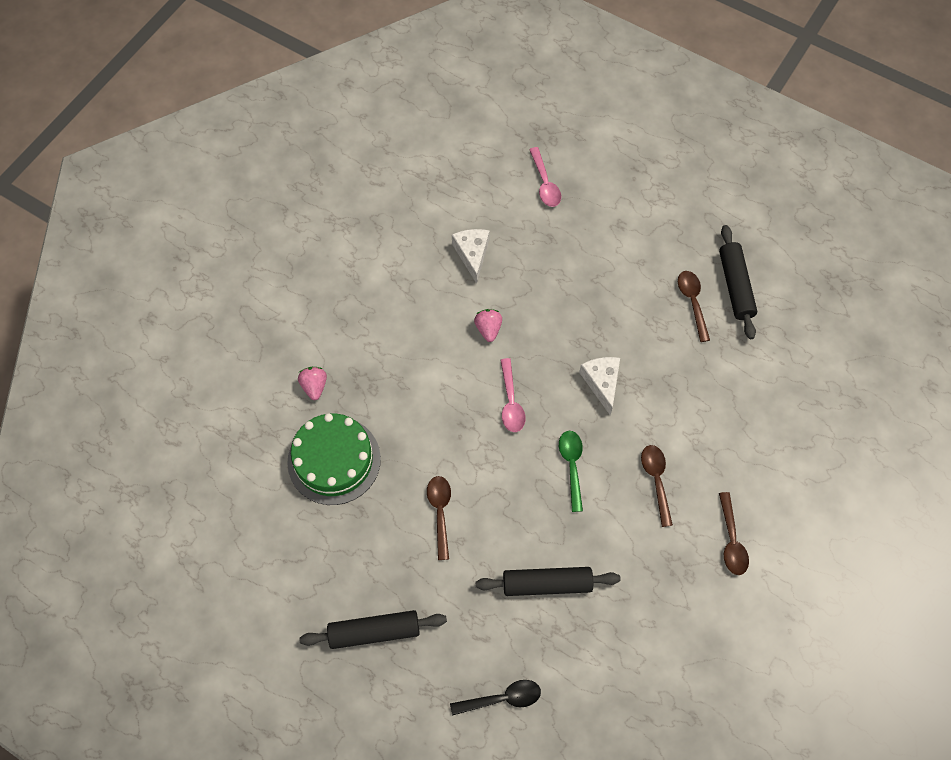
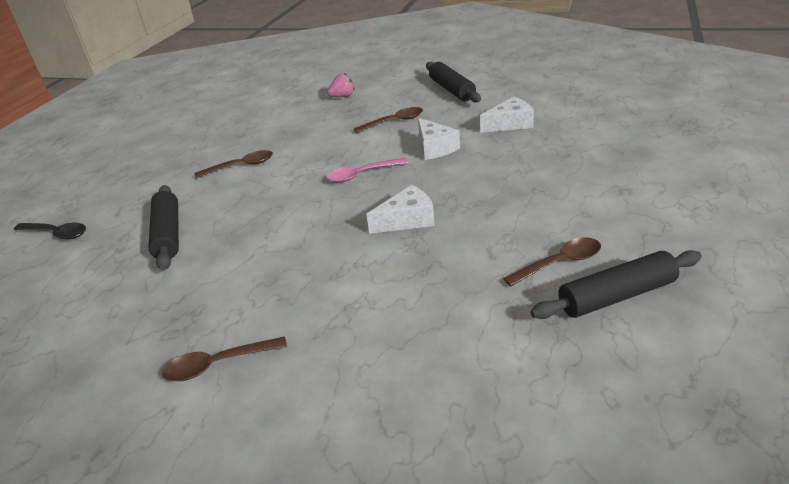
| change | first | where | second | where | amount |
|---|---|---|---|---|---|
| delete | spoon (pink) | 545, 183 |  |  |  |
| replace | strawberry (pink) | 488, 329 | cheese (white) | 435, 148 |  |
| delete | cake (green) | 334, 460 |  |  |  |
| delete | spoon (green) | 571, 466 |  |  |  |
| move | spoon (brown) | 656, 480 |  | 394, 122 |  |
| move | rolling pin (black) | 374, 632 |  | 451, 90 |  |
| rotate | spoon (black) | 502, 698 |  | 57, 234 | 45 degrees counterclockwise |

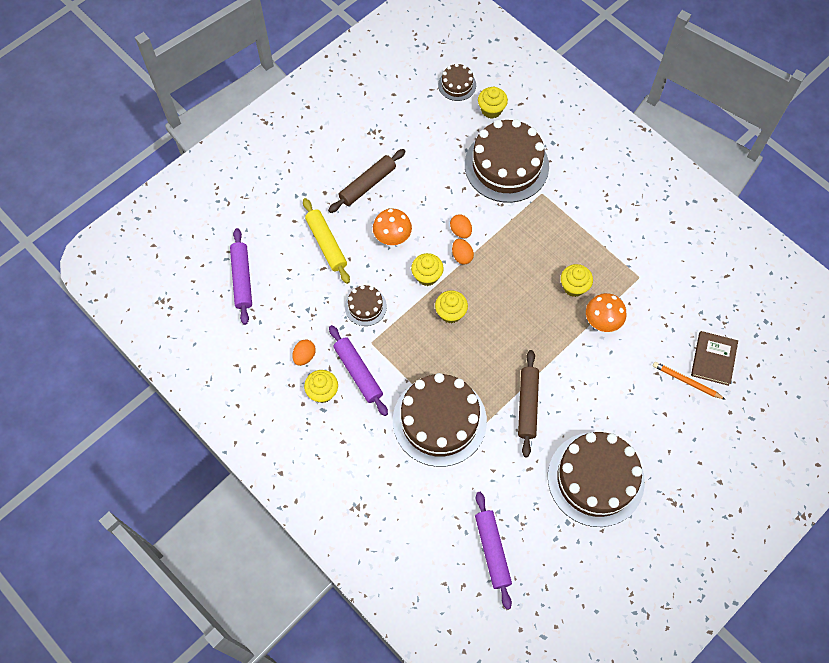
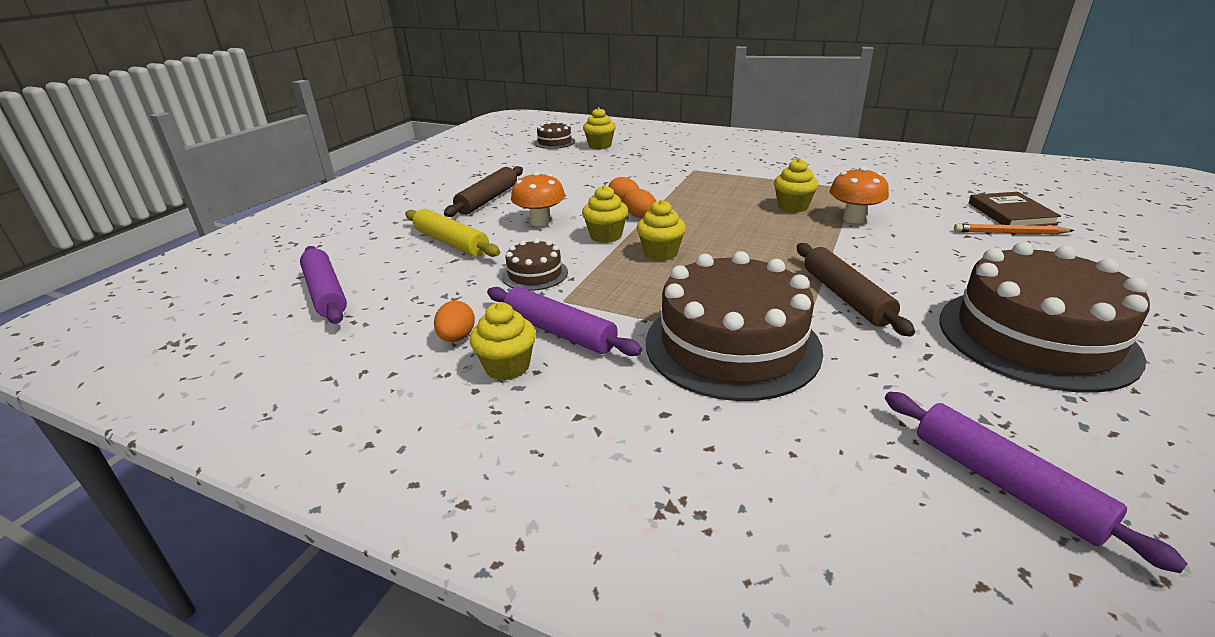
| change | first | where | second | where | amount |
|---|---|---|---|---|---|
| delete | cake (brown) | 506, 165 |  |  |  |

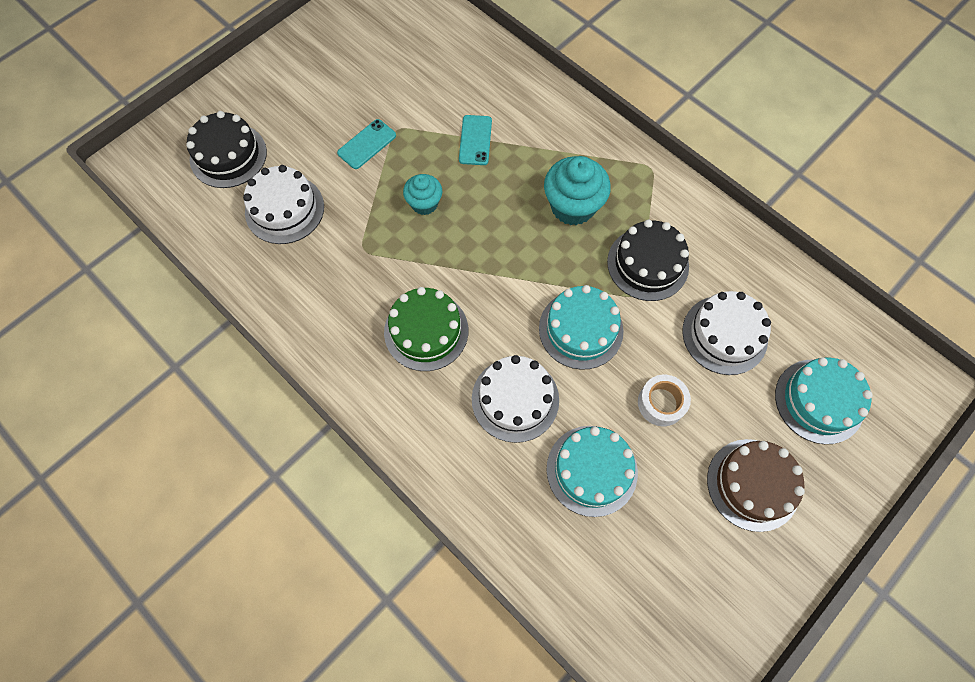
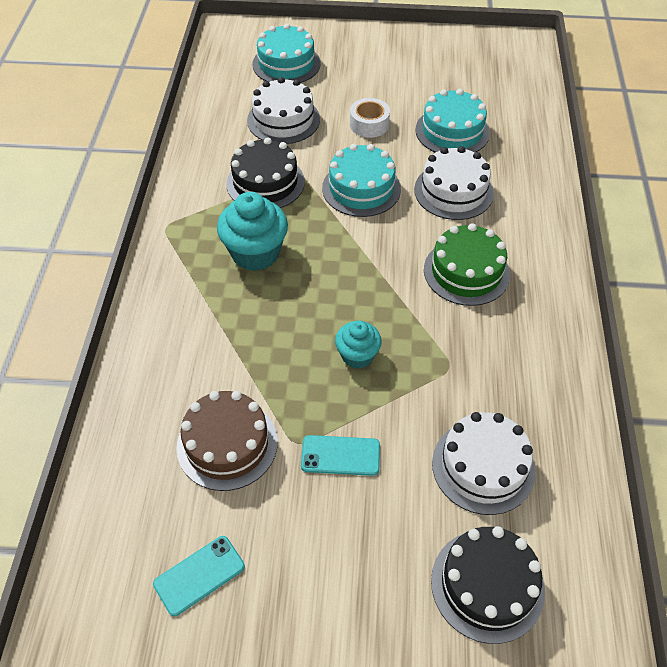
| change | first | where | second | where | amount |
|---|---|---|---|---|---|
| move | phone (turquoise) | 475, 140 |  | 199, 575 |  |
| move | cake (brown) | 753, 484 |  | 227, 444 |  |

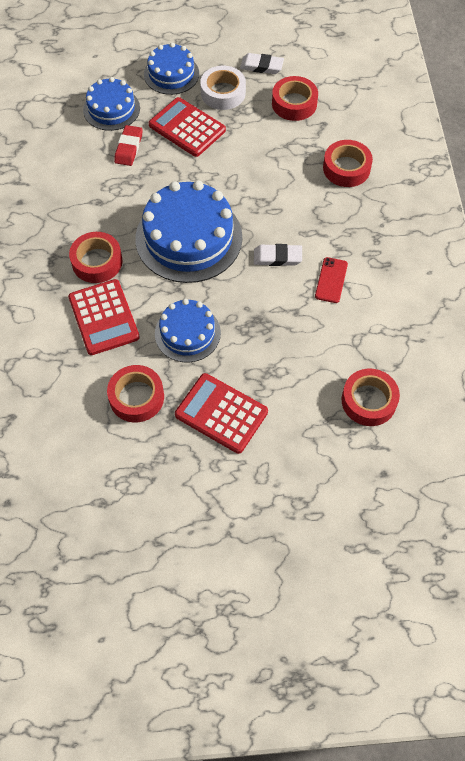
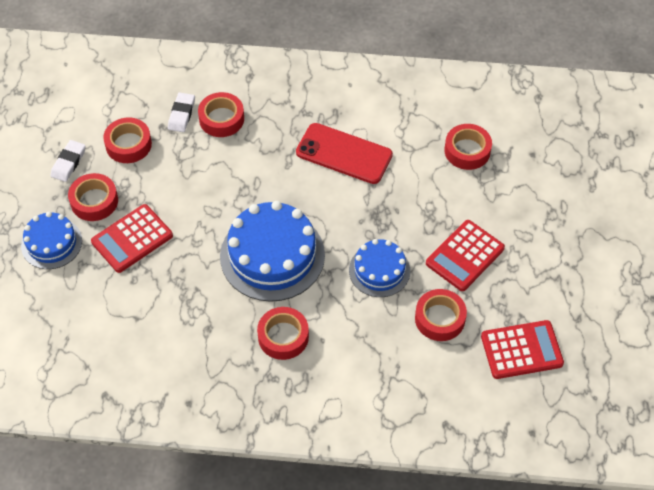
| change | first | where | second | where | amount |
|---|---|---|---|---|---|
| recolor | tape (white) | 223, 93 | tape (red) | 94, 201 |  |
| delete | cake (blue) | 111, 109 |  |  |  |
| delete | eraser (red) | 129, 148 |  |  |  |
| move | eraser (white) | 277, 257 |  | 181, 114 |  |
| resize | phone (red) | 331, 280 |  | 344, 154 | x1.99 |
| move | calculator (red) | 104, 317 |  | 521, 350 |  |

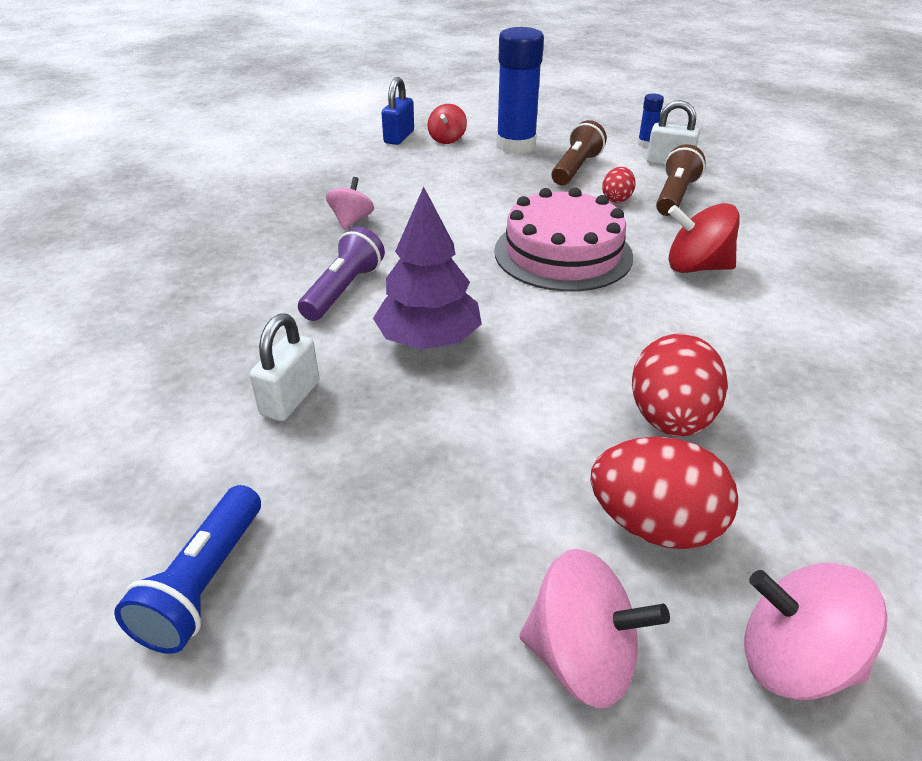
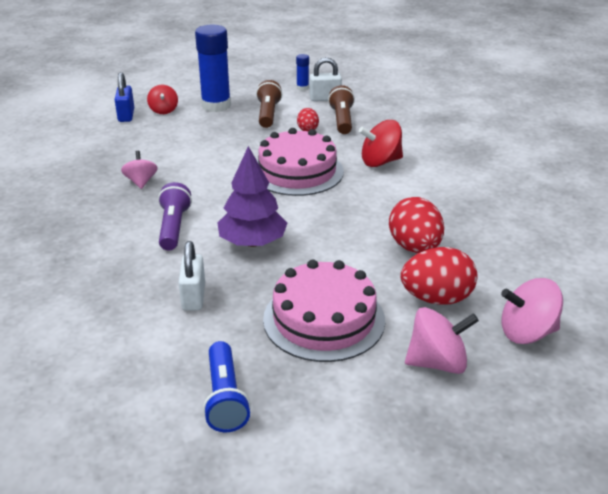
| change | first | where | second | where | amount |
|---|---|---|---|---|---|
| insert |  |  | cake (pink) | 324, 319 |  |

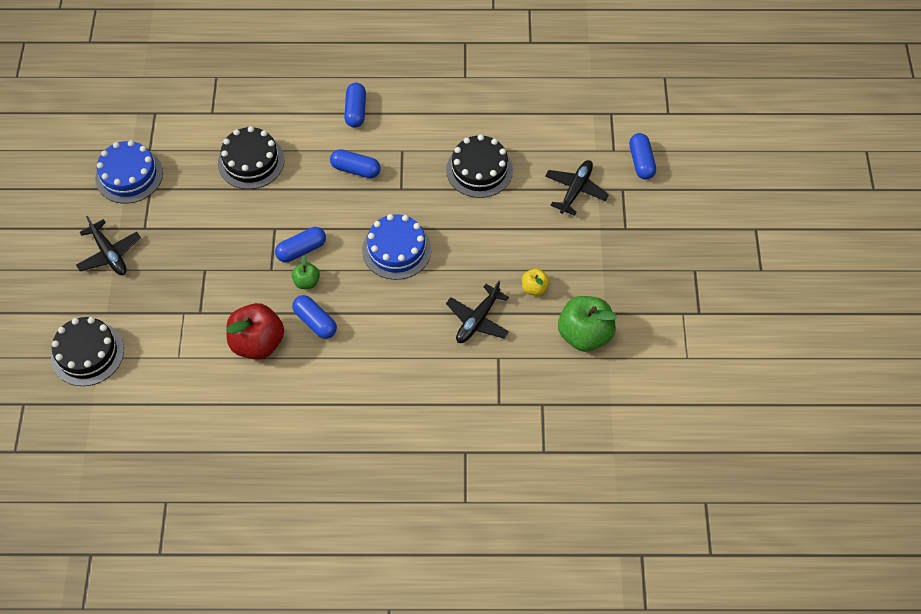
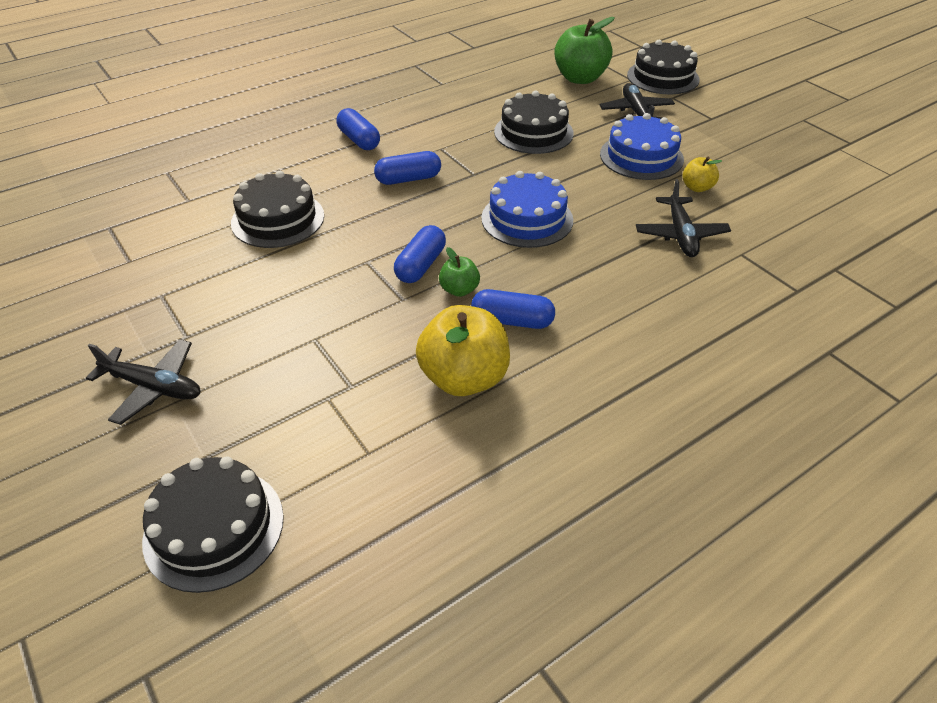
| change | first | where | second | where | amount |
|---|---|---|---|---|---|
| replace | capsule (blue) | 641, 162 | cake (black) | 663, 77 |  |
| move | cake (blue) | 129, 175 |  | 641, 156 |  |
| move | apple (green) | 584, 335 |  | 580, 78 |  |
| recolor | apple (red) | 258, 343 | apple (yellow) | 464, 378 |  |

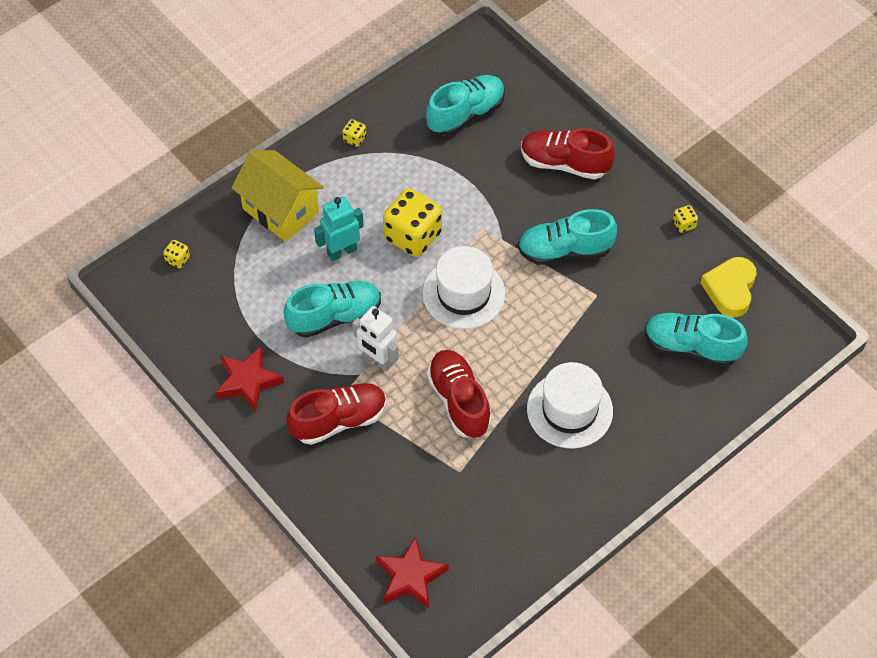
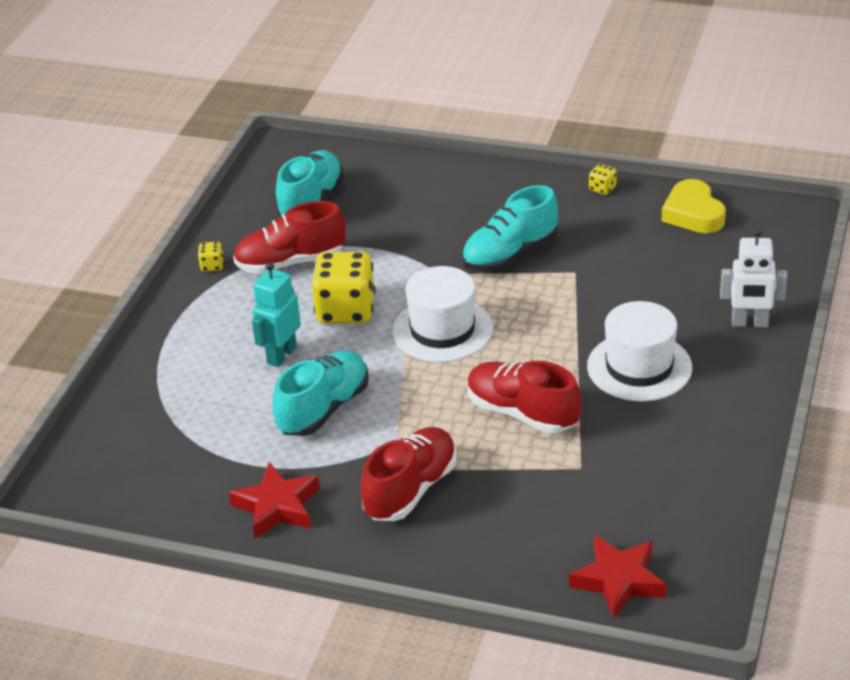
| change | first | where | second | where | amount |
|---|---|---|---|---|---|
| move | shoe (red) | 564, 163 |  | 291, 262 |  |
| delete | house (yellow) | 280, 210 |  |  |  |
| delete | dice (yellow) | 177, 259 |  |  |  |
| move | robot (white) | 378, 360 |  | 749, 323 |  |
| delete | shoe (turquoise) | 691, 347 |  |  |  |

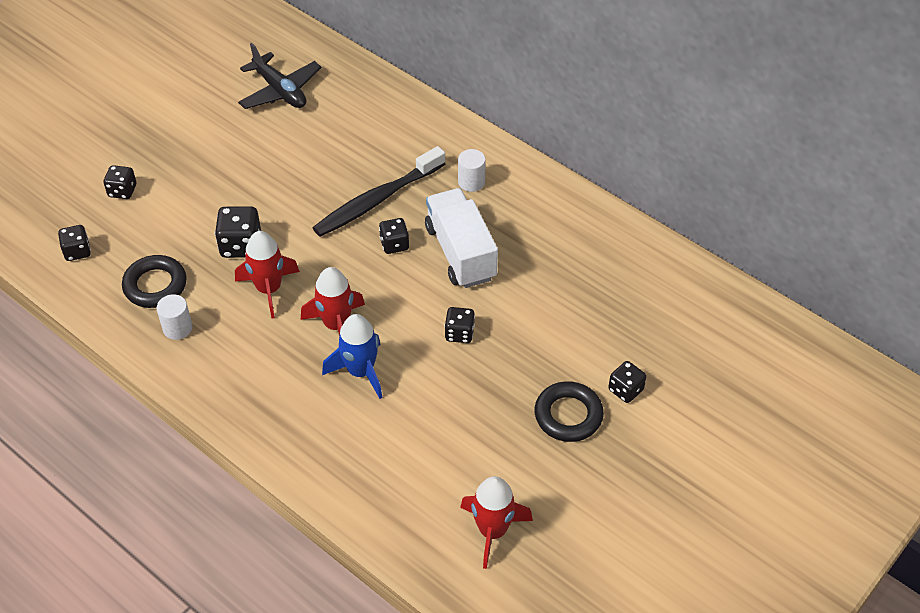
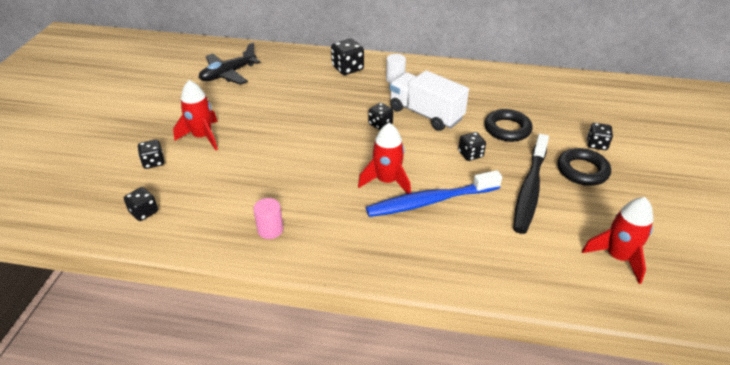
| change | first | where | second | where | amount |
|---|---|---|---|---|---|
| rotate | plane (black) | 280, 91 |  | 228, 74 | 120 degrees clockwise |
| move | toothbrush (black) | 377, 200 |  | 529, 189 |  |
| move | dice (black) | 241, 245 |  | 347, 68 |  |
| move | rocket (red) | 269, 289 |  | 202, 137 |  |
| move | ring (black) | 155, 285 |  | 507, 129 |  |
| recolor | cylinder (white) | 177, 328 | cylinder (pink) | 270, 230 |  |
| replace | rocket (blue) | 360, 371 | toothbrush (blue) | 430, 201 |  |

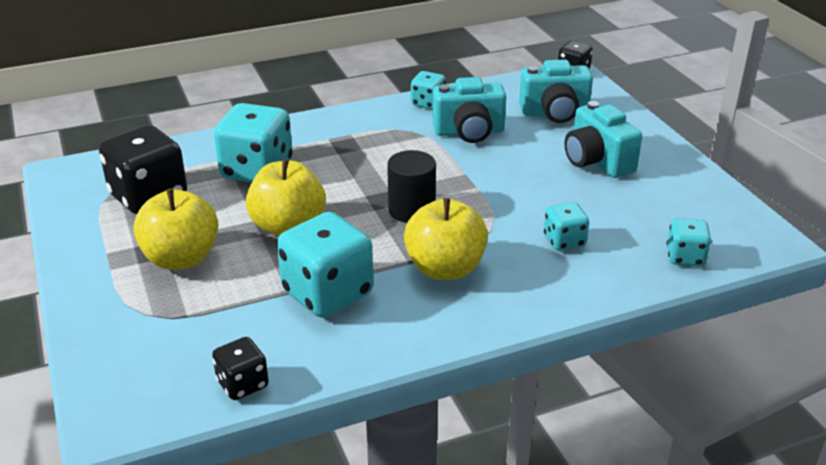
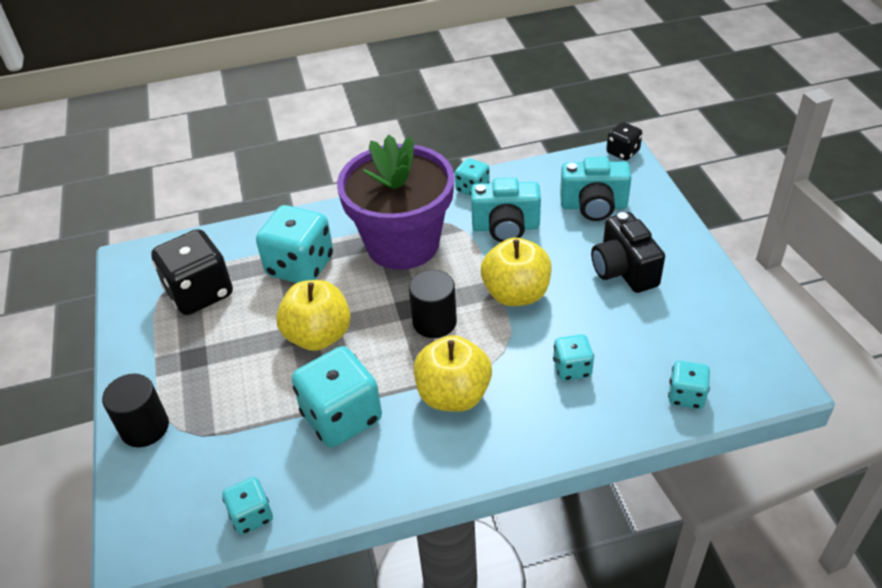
| change | first | where | second | where | amount |
|---|---|---|---|---|---|
| recolor | camera (turquoise) | 597, 161 | camera (black) | 623, 270 |  |
| move | apple (yellow) | 181, 258 |  | 516, 294 |  |
| recolor | dice (black) | 242, 384 | dice (turquoise) | 251, 516 |  |
| insert |  |  | flower pot (purple) | 402, 244 |  |
| insert |  |  | cylinder (black) | 145, 428 |  |

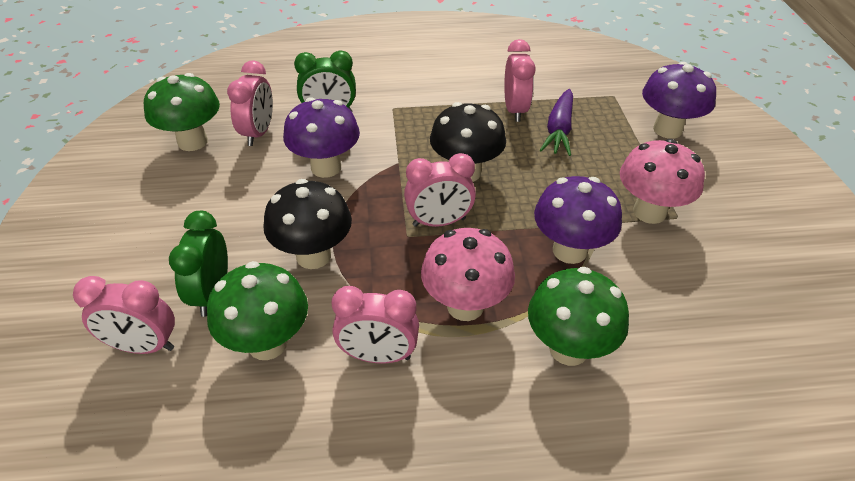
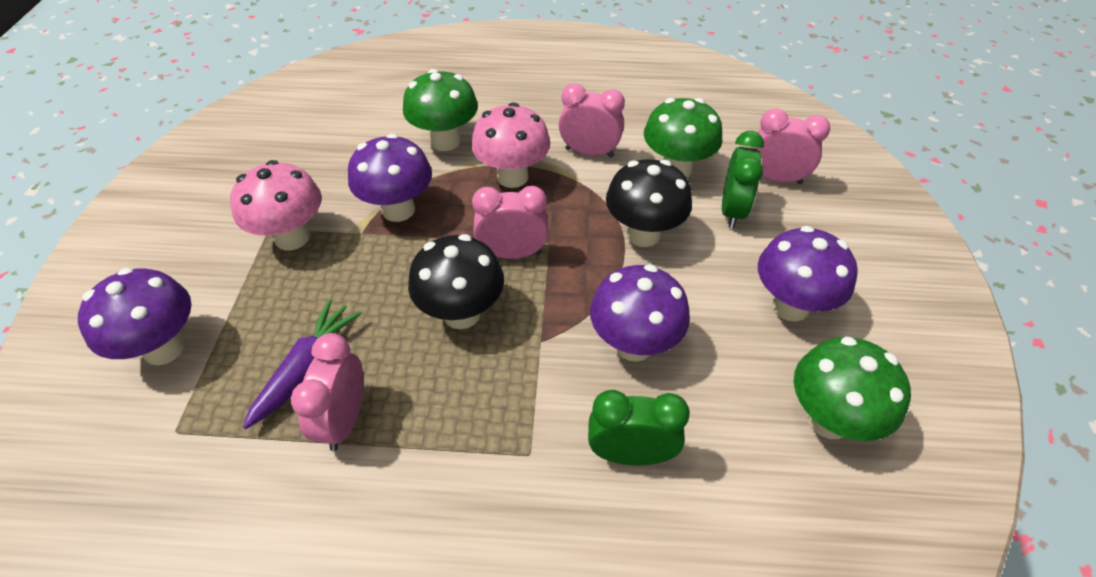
| change | first | where | second | where | amount |
|---|---|---|---|---|---|
| delete | clock (pink) | 258, 133 |  |  |  |
| insert |  |  | mushroom (purple) | 790, 306 |  |

